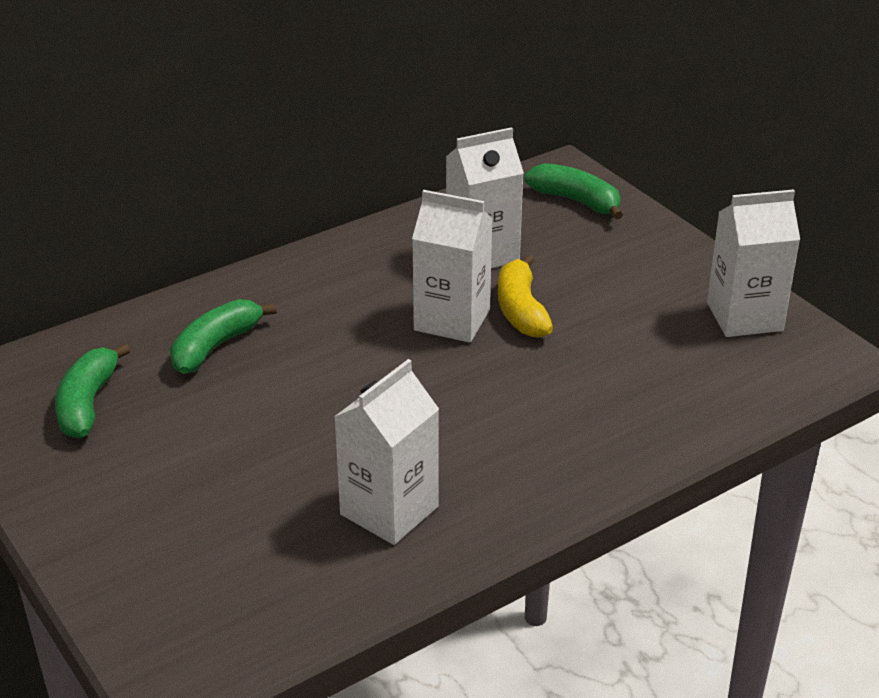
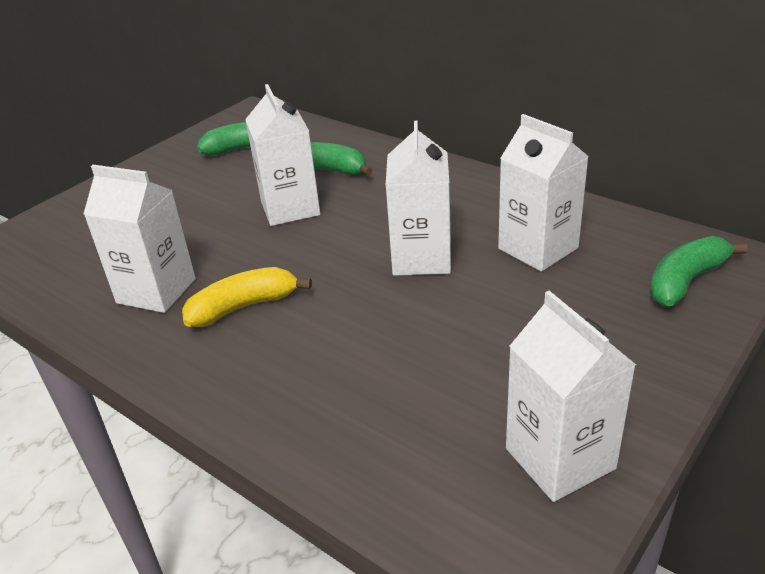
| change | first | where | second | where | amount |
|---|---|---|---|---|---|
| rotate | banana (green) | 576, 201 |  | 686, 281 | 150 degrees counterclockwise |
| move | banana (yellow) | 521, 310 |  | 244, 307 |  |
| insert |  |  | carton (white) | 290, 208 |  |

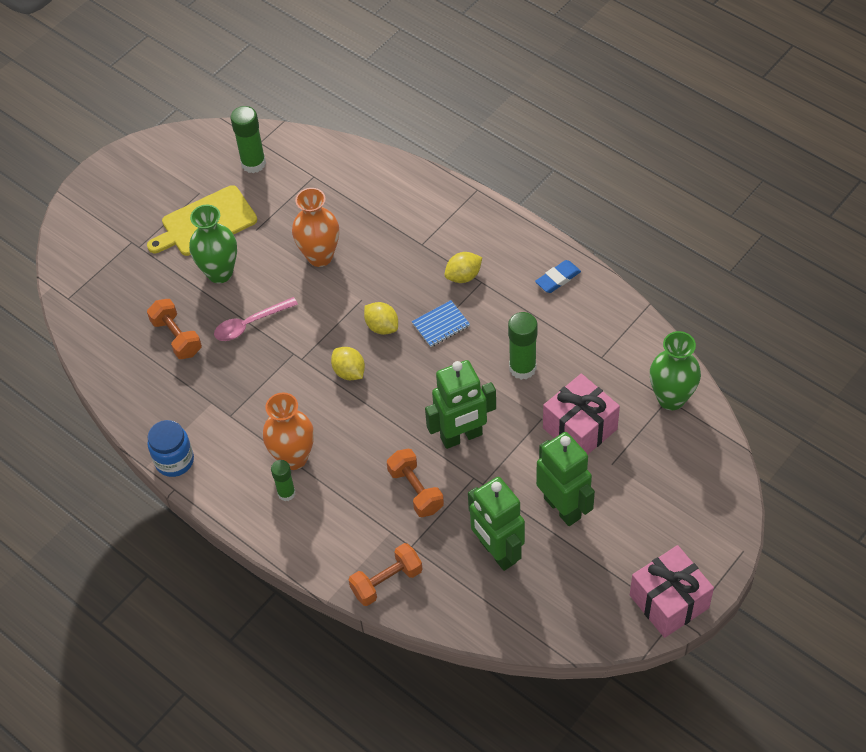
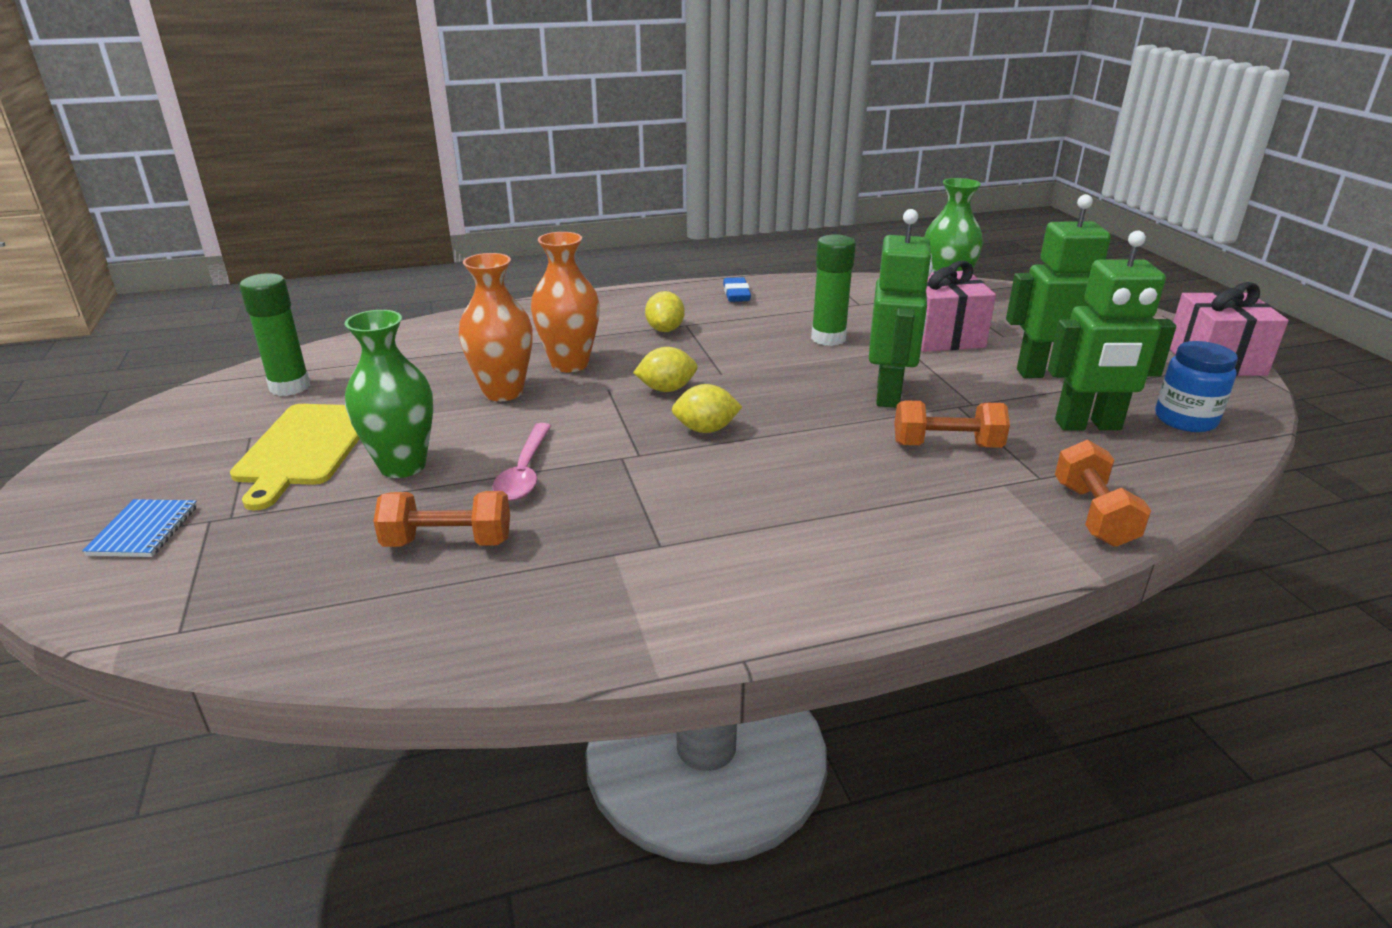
| change | first | where | second | where | amount |
|---|---|---|---|---|---|
| move | notebook (blue) | 441, 325 |  | 144, 530 |  |
| move | vase (orange) | 293, 458 |  | 570, 364 |  |
| move | jar (blue) | 174, 461 |  | 1185, 420 |  |
| delete | glue stick (green) | 286, 493 |  |  |  |

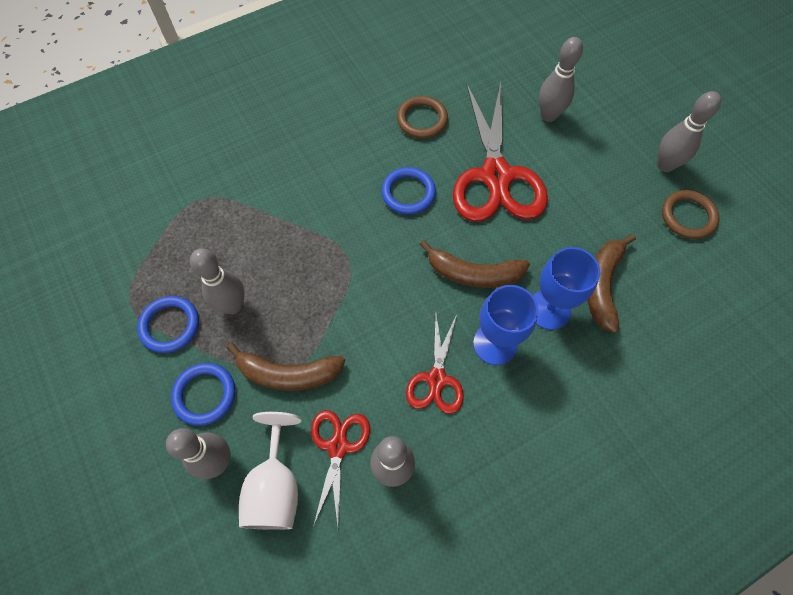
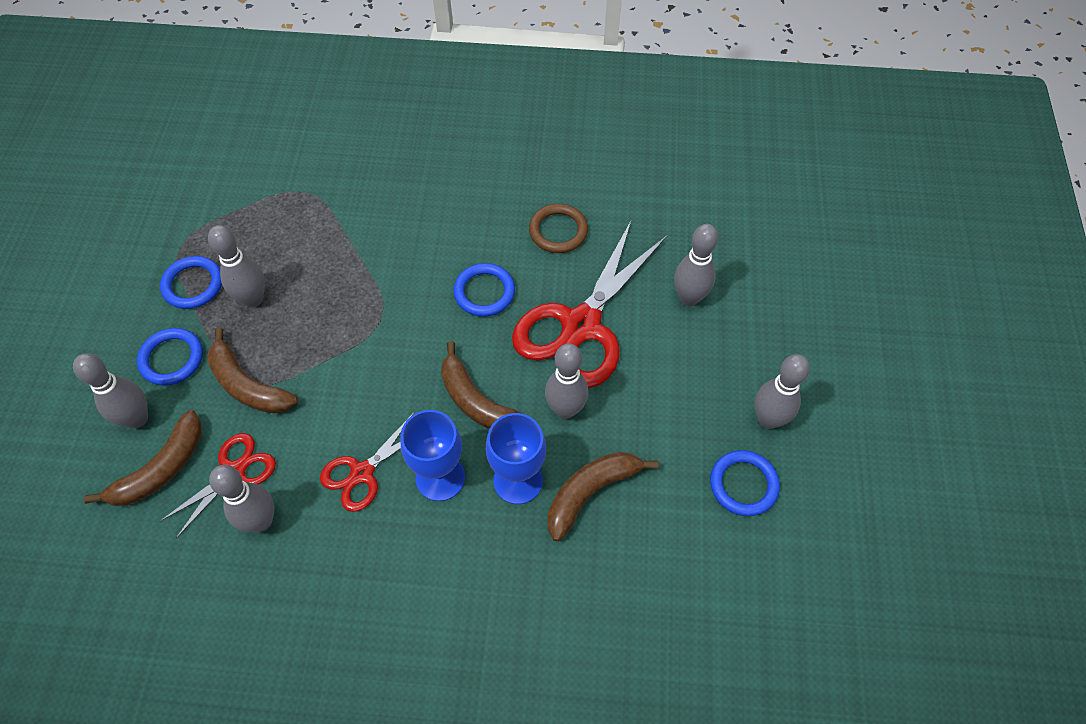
| change | first | where | second | where | amount |
|---|---|---|---|---|---|
| recolor | ring (brown) | 688, 216 | ring (blue) | 743, 484 |  |
| replace | goblet (white) | 275, 486 | banana (brown) | 161, 469 |  |
| insert |  |  | bowling pin (grey) | 565, 409 |  |

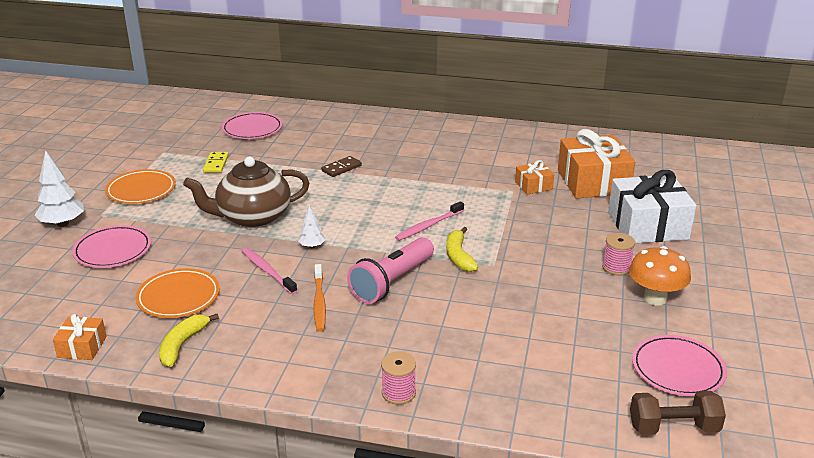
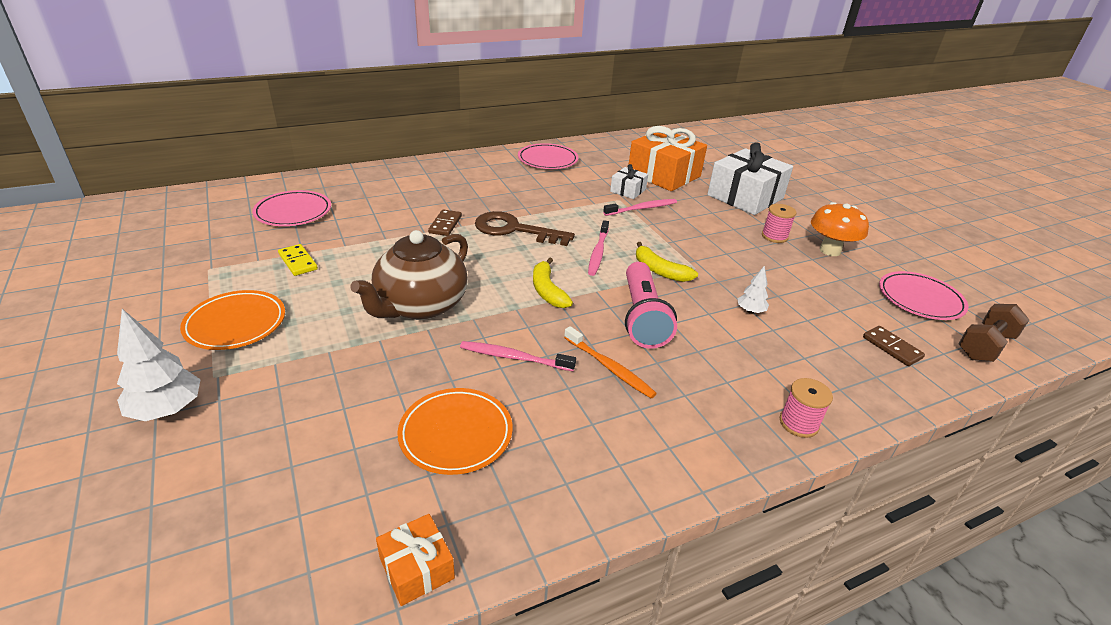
| change | first | where | second | where | amount |
|---|---|---|---|---|---|
| recolor | gift (orange) | 533, 185 | gift (white) | 628, 190 |  |
| move | tree (white) | 312, 246 |  | 750, 311 |  |
| move | plate (pink) | 113, 250 |  | 547, 160 |  |
| move | banana (yellow) | 182, 344 |  | 547, 291 |  |
| insert |  |  | toothbrush (pink) | 642, 208 |  |
| insert |  |  | key (brown) | 515, 230 |  |
| insert |  |  | domino (brown) | 892, 348 |  |

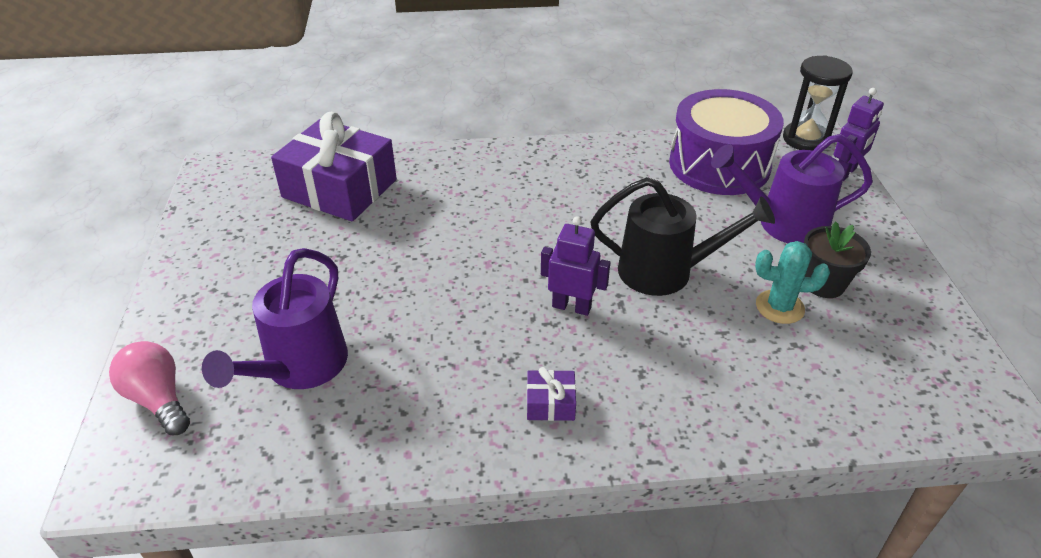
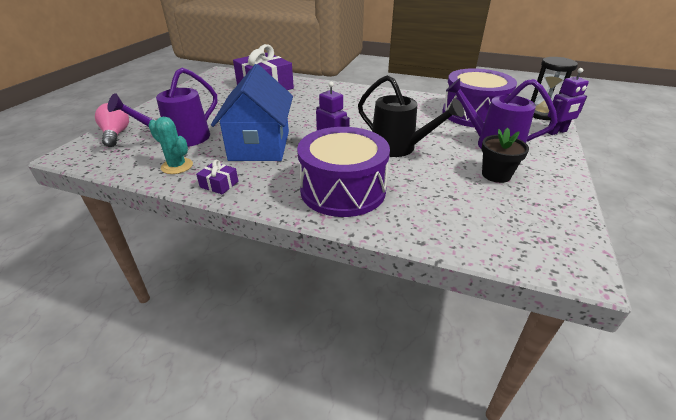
| change | first | where | second | where | amount |
|---|---|---|---|---|---|
| move | cactus (turquoise) | 779, 307 |  | 177, 166 |  |
| move | gift (purple) | 550, 403 |  | 219, 184 |  |
| insert |  |  | house (blue) | 259, 145 |  |
| insert |  |  | drum (purple) | 343, 190 |  |

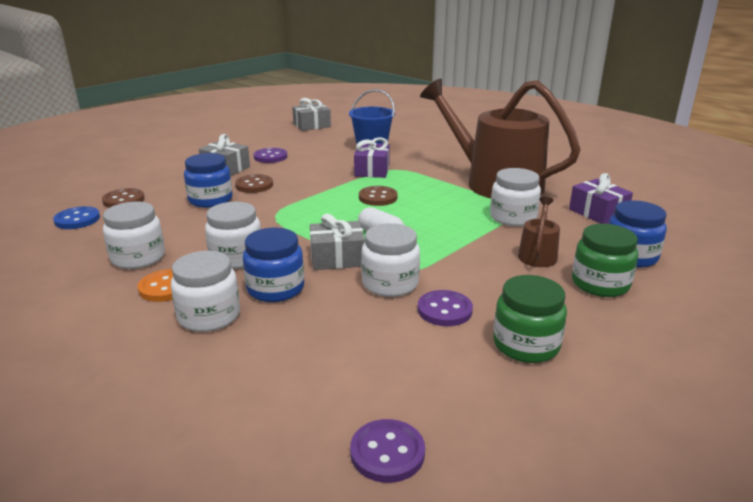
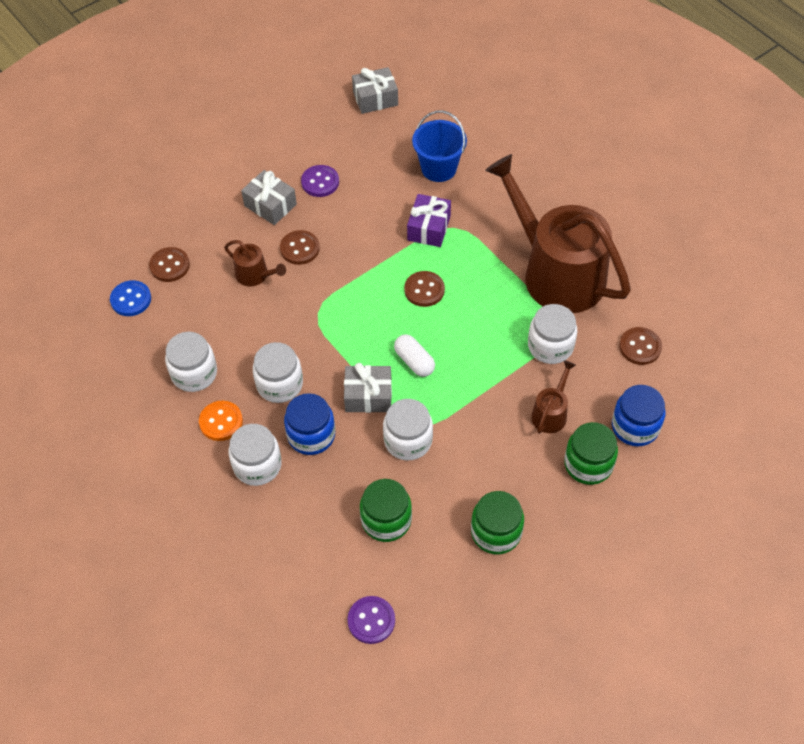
| change | first | where | second | where | amount |
|---|---|---|---|---|---|
| replace | jar (blue) | 210, 200 | watering can (brown) | 255, 275 |  |
| replace | gift (purple) | 598, 213 | button (brown) | 640, 347 |  |
| delete | button (purple) | 444, 310 |  |  |  |
| insert |  |  | jar (green) | 386, 520 |  |

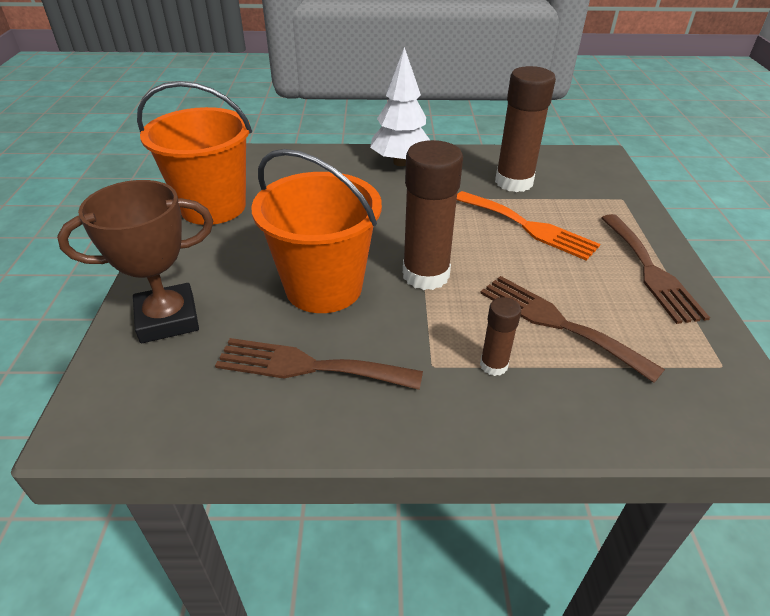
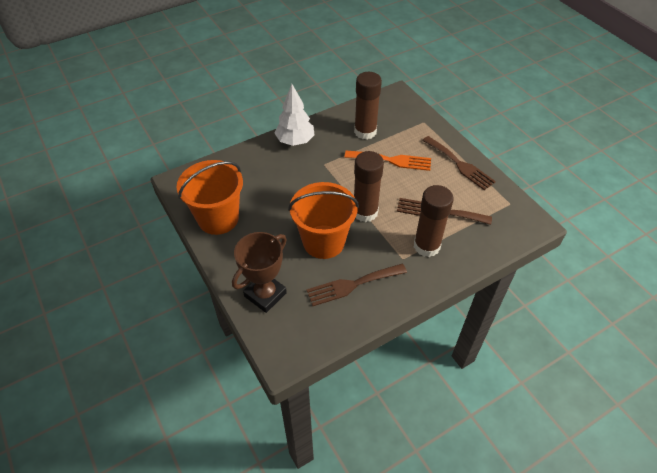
| change | first | where | second | where | amount |
|---|---|---|---|---|---|
| resize | glue stick (brown) | 493, 365 |  | 426, 246 | x2.00 |

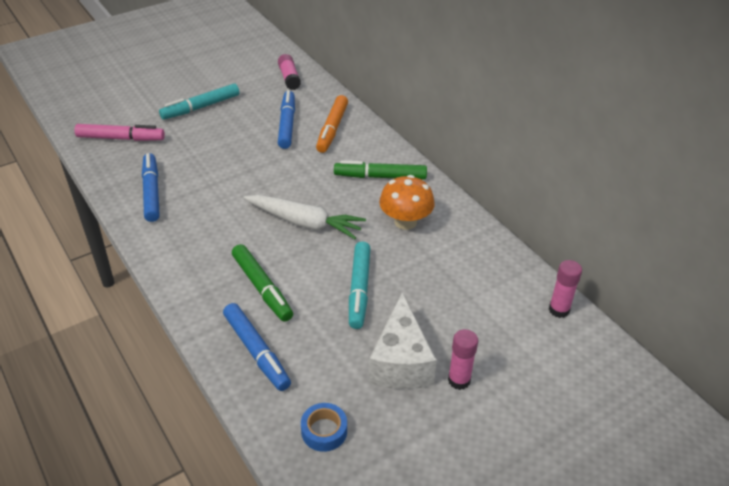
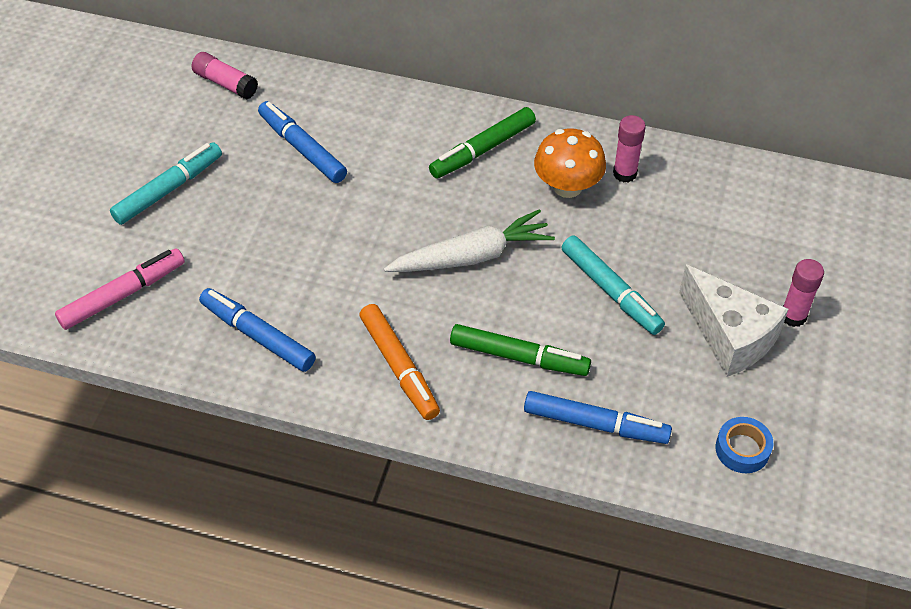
| change | first | where | second | where | amount |
|---|---|---|---|---|---|
| rotate | marker (turquoise) | 201, 107 |  | 168, 189 | 150 degrees counterclockwise |
| move | marker (orange) | 332, 129 |  | 399, 367 |  |
| move | glue stick (pink) | 559, 310 |  | 625, 173 |  |

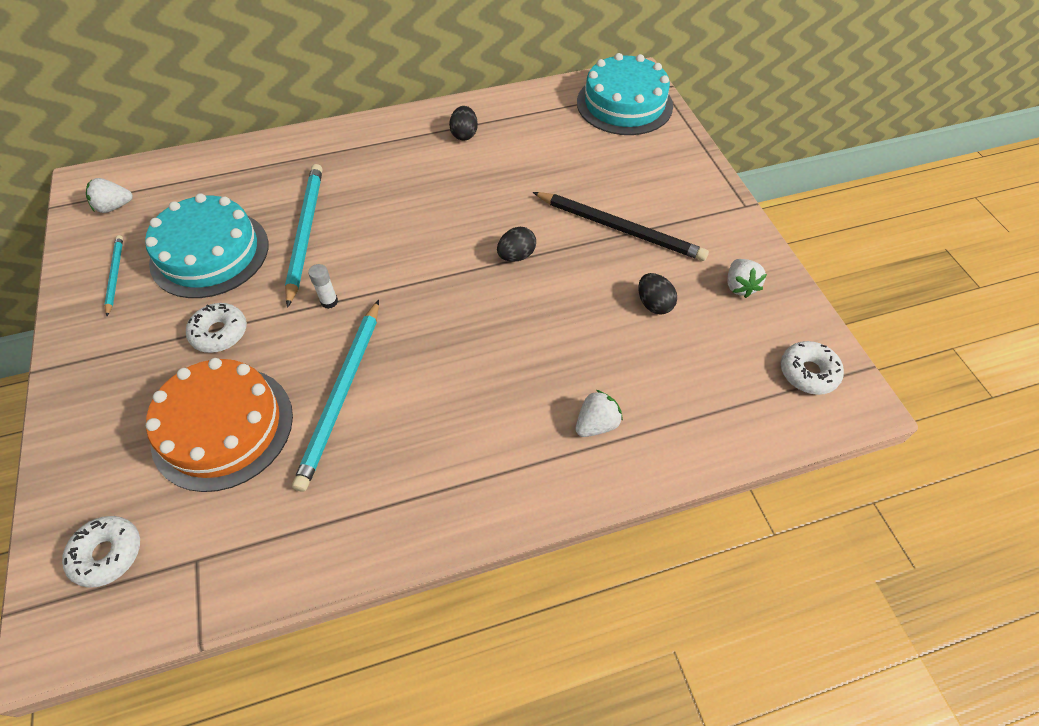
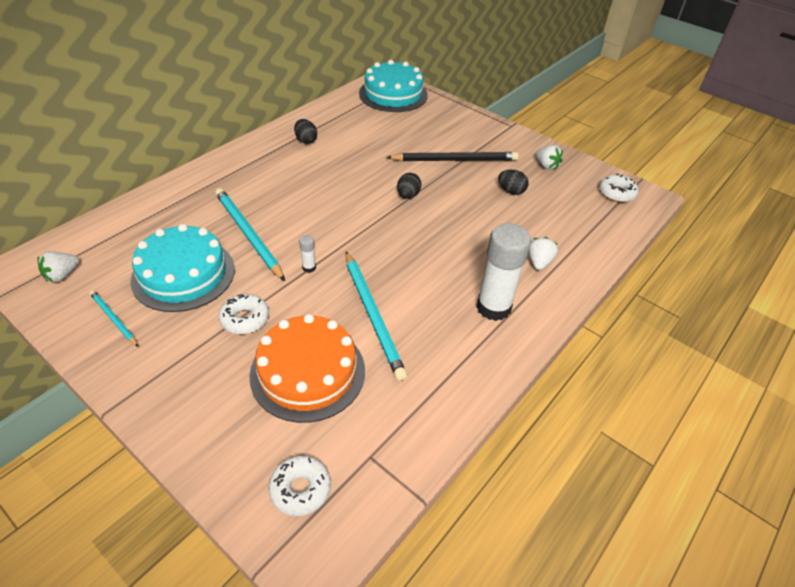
| change | first | where | second | where | amount |
|---|---|---|---|---|---|
| insert |  |  | glue stick (white) | 493, 307 |  |

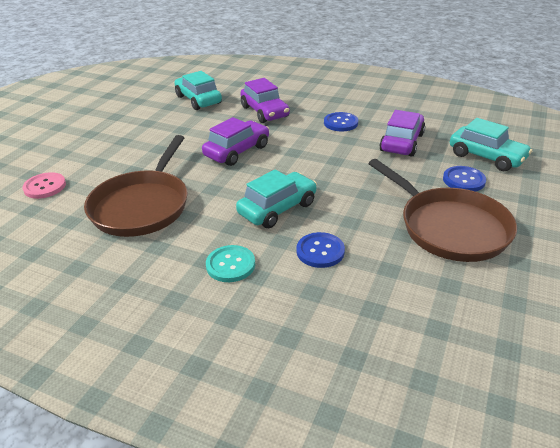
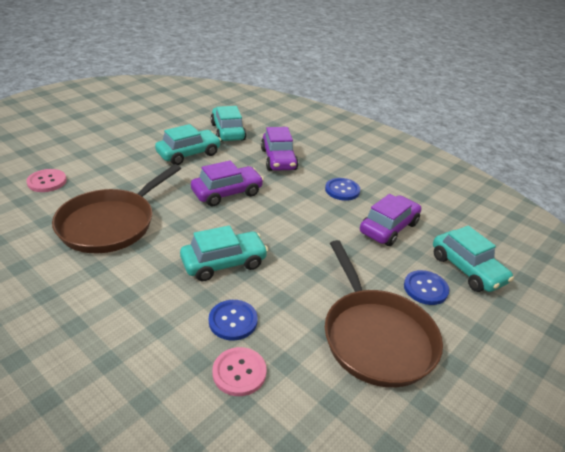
| change | first | where | second | where | amount |
|---|---|---|---|---|---|
| delete | button (turquoise) | 230, 265 |  |  |  |
| insert |  |  | car (turquoise) | 189, 154 |  |
| insert |  |  | button (pink) | 239, 372 |  |

